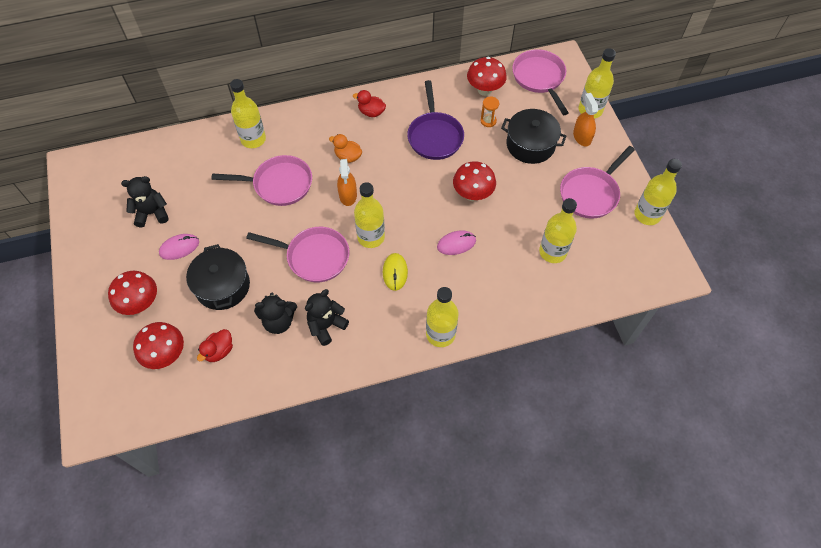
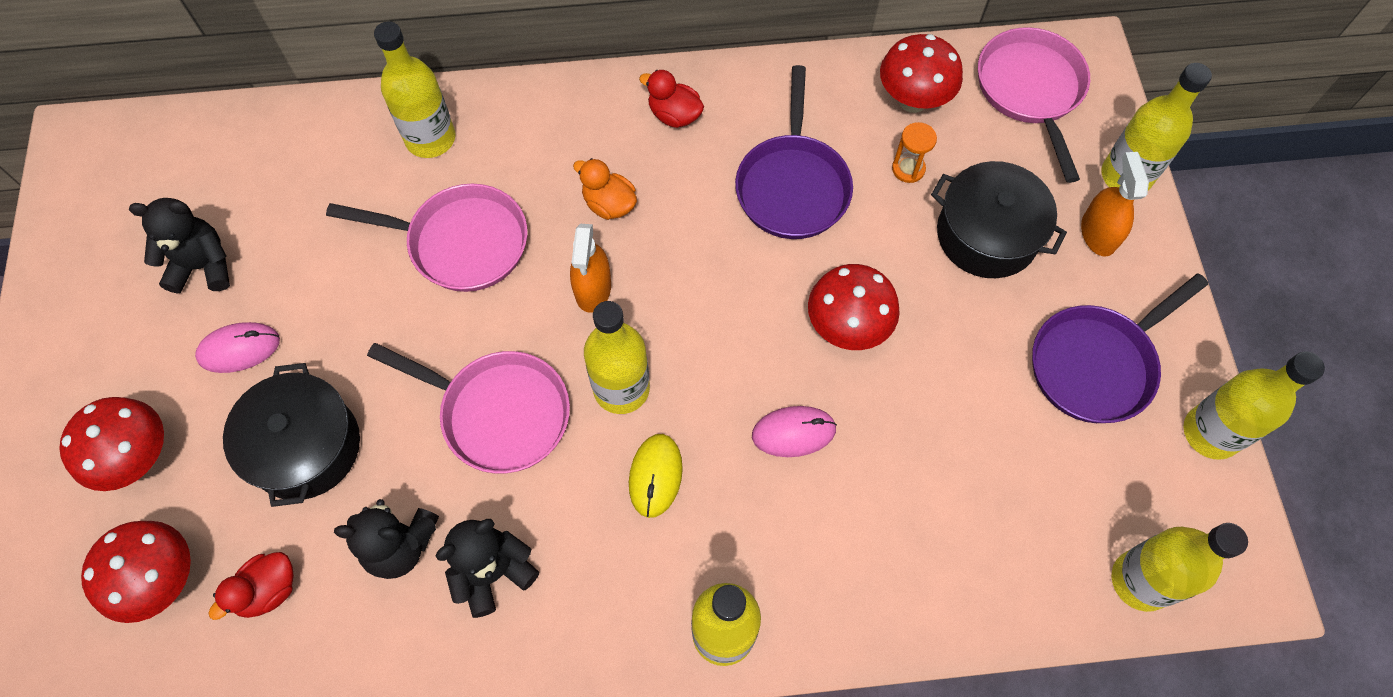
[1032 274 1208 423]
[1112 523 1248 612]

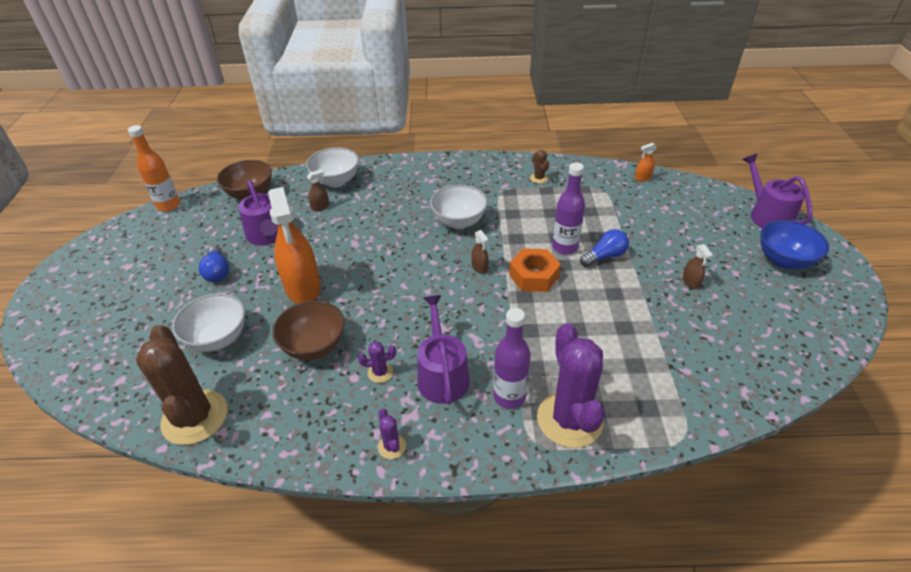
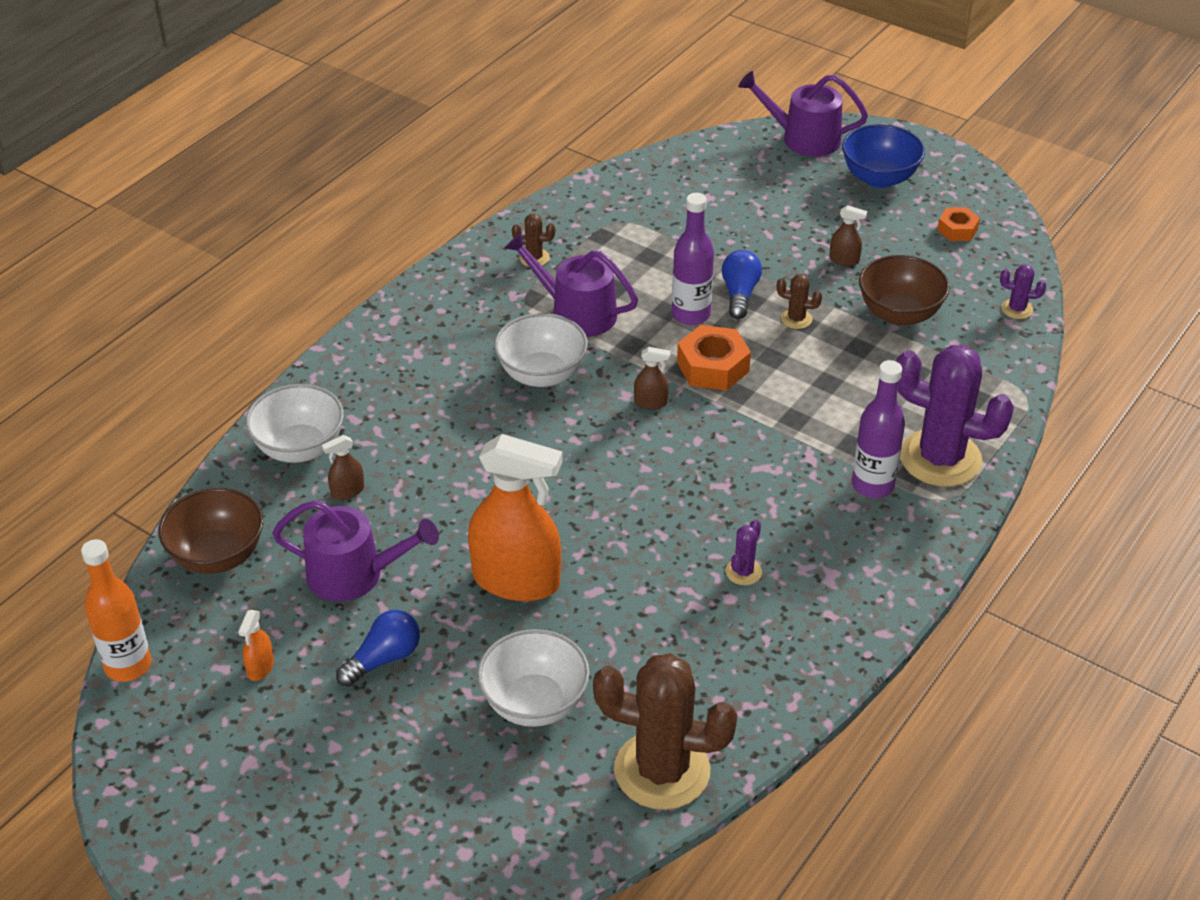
[238 610 274 681]
[322 435 364 500]
[336 610 420 687]
[505 232 638 337]
[859 255 950 326]
[1000 264 1046 319]
[937 207 980 241]
[776 274 822 329]

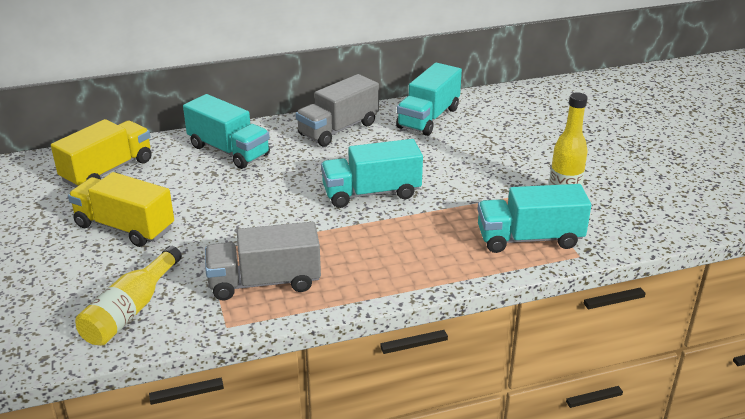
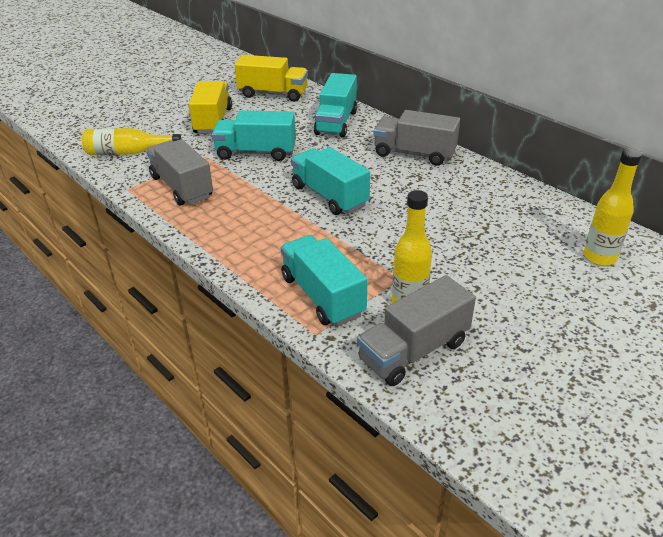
[212 110 296 161]
[584 148 642 266]
[357 275 476 386]

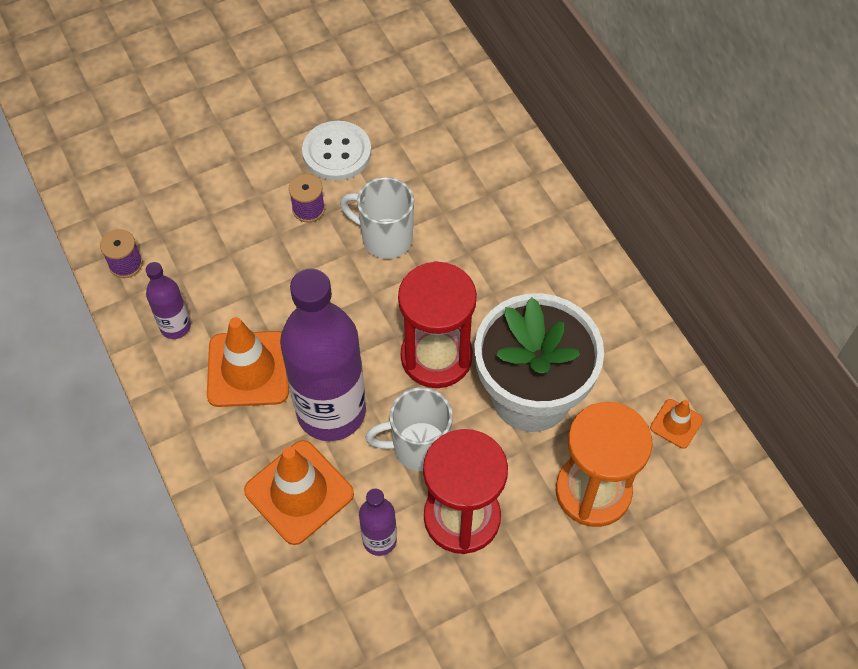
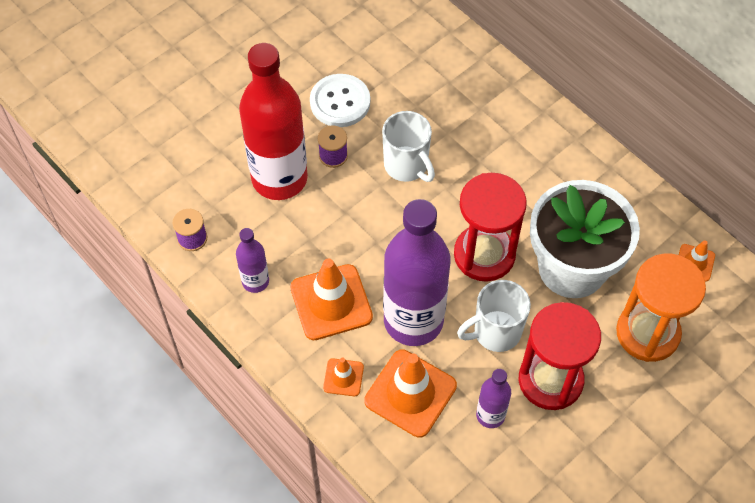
[382 111 435 182]
[239 43 308 200]
[323 358 364 396]

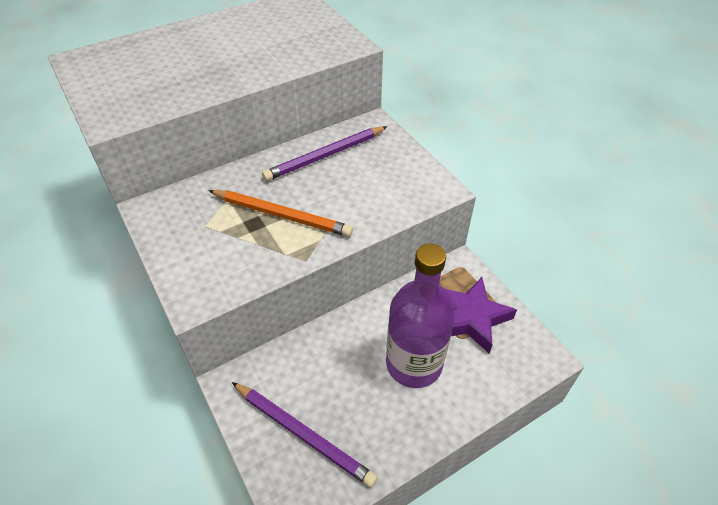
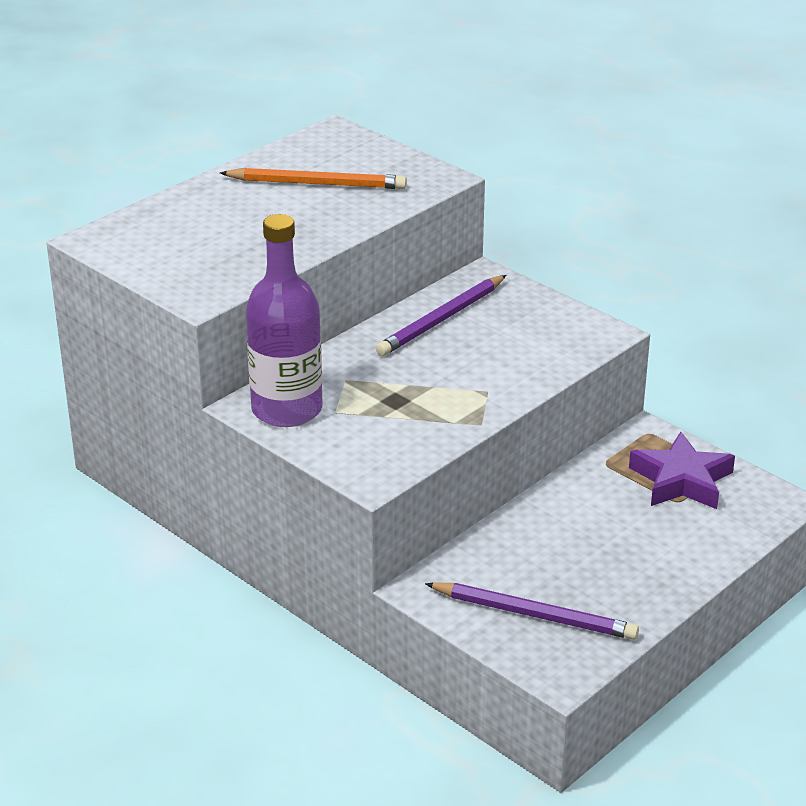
[220 168 407 189]
[246 214 323 427]

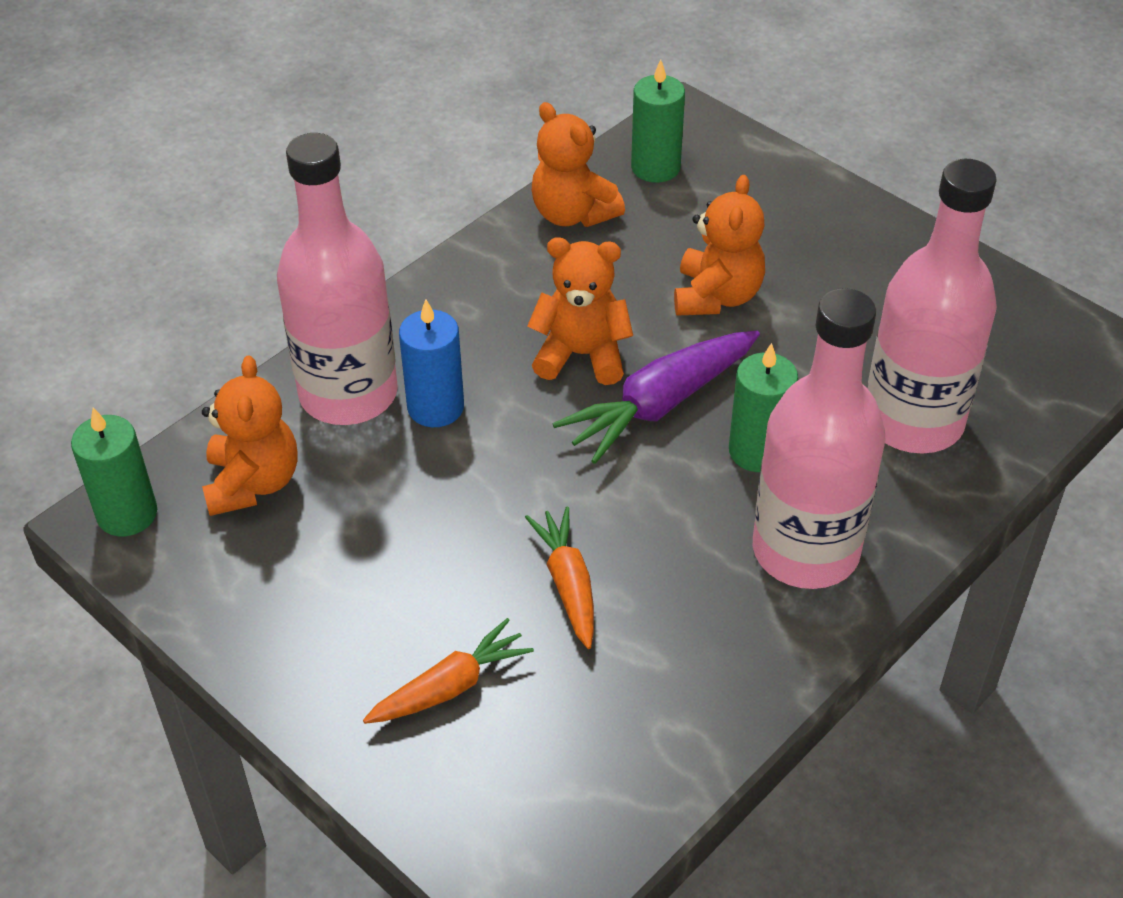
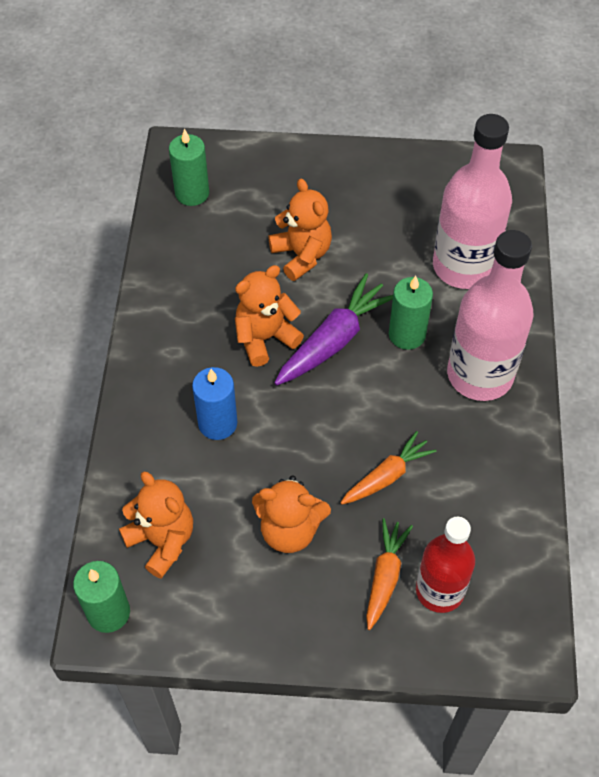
[252 475 331 553]
[277 133 398 425] (first image)
[275 273 393 385]
[340 431 437 505]
[416 517 475 613]

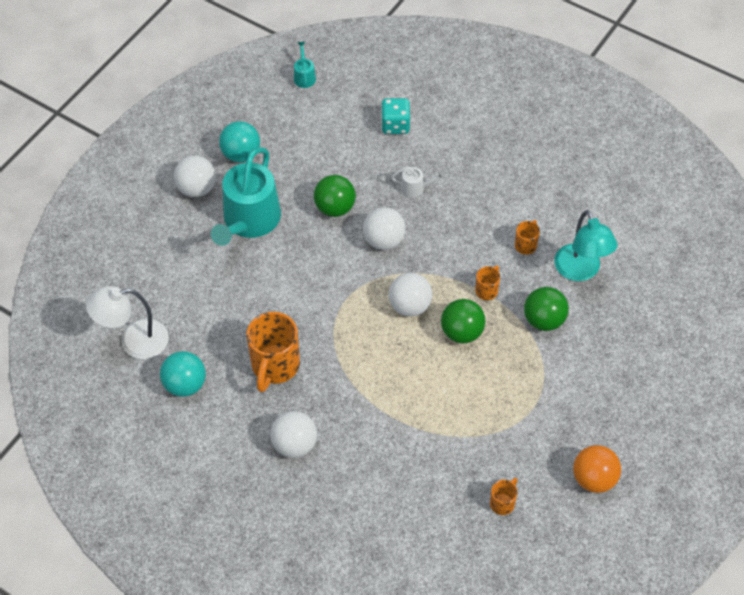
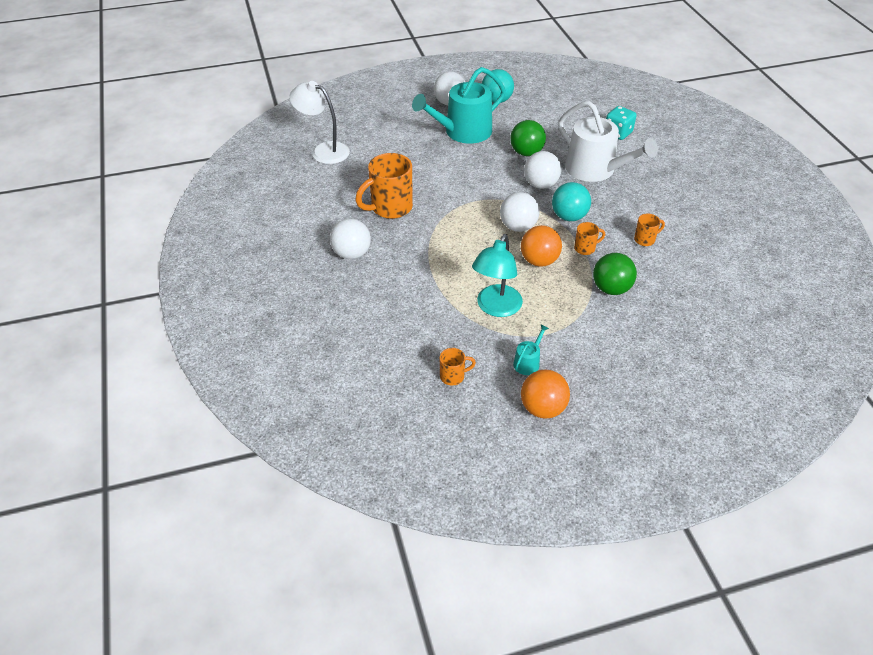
[513 325 549 375]
[558 101 658 182]
[472 234 523 317]
[521 225 562 267]
[552 182 591 221]

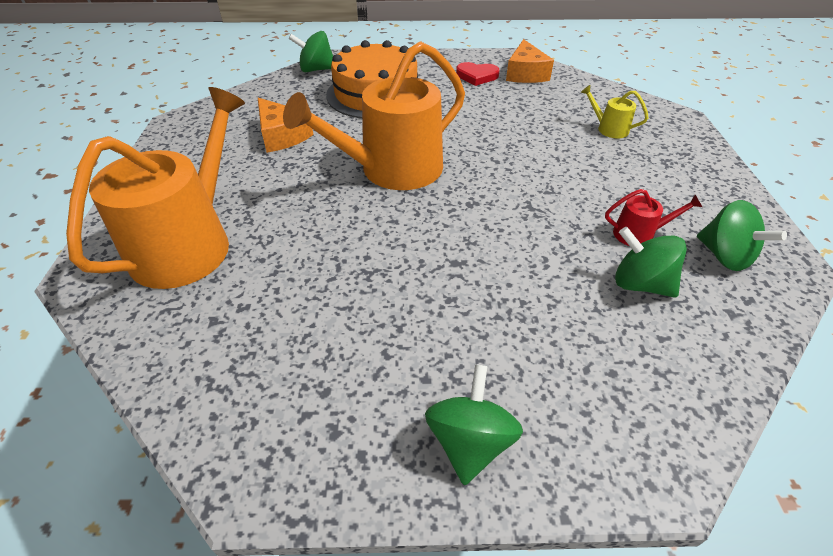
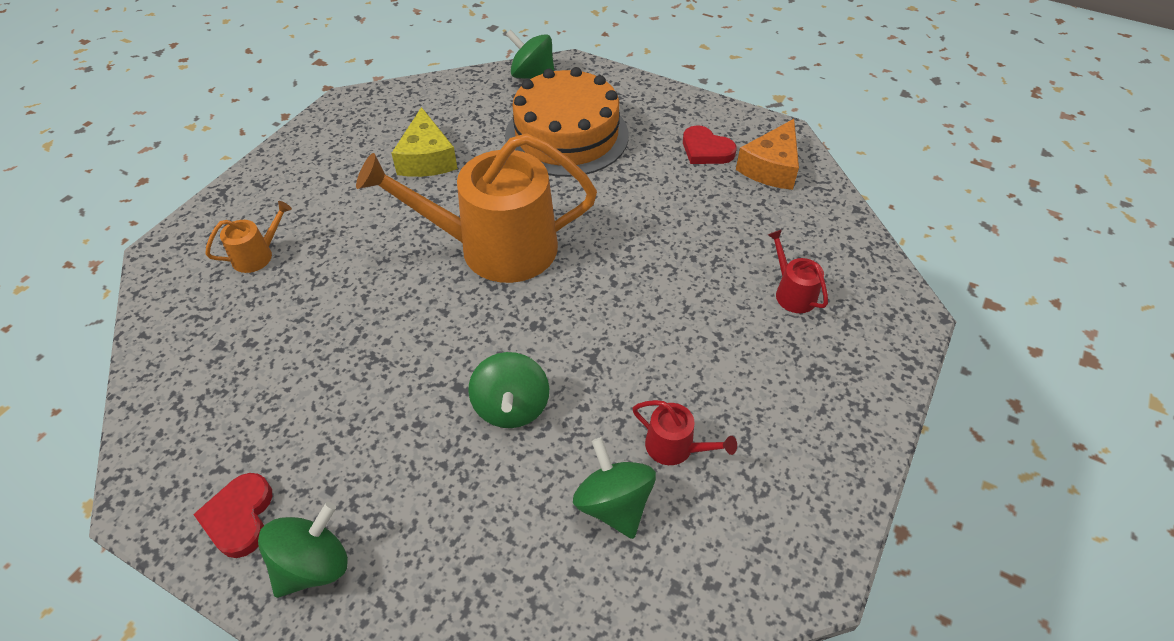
[768 230 828 313]
[205 201 292 273]
[391 107 458 177]
[468 352 549 428]
[193 473 272 558]

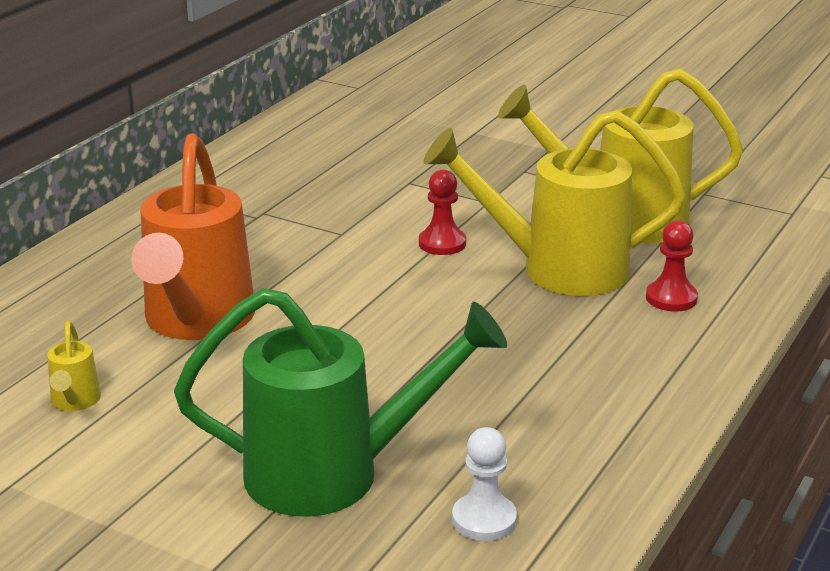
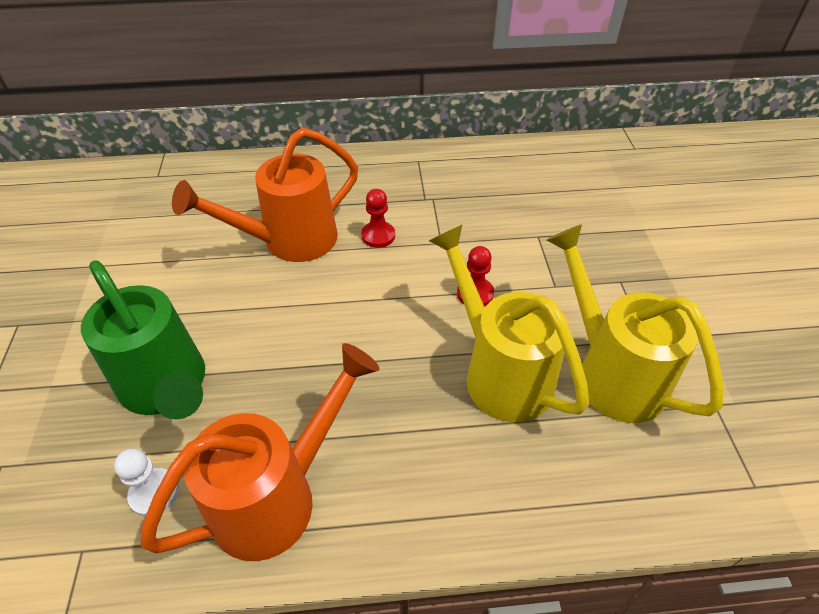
[361 189 395 248]
[47 321 101 411] (first image)
[140 343 380 561]

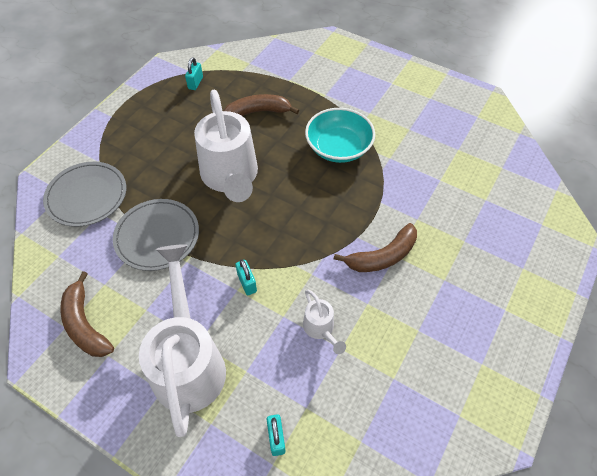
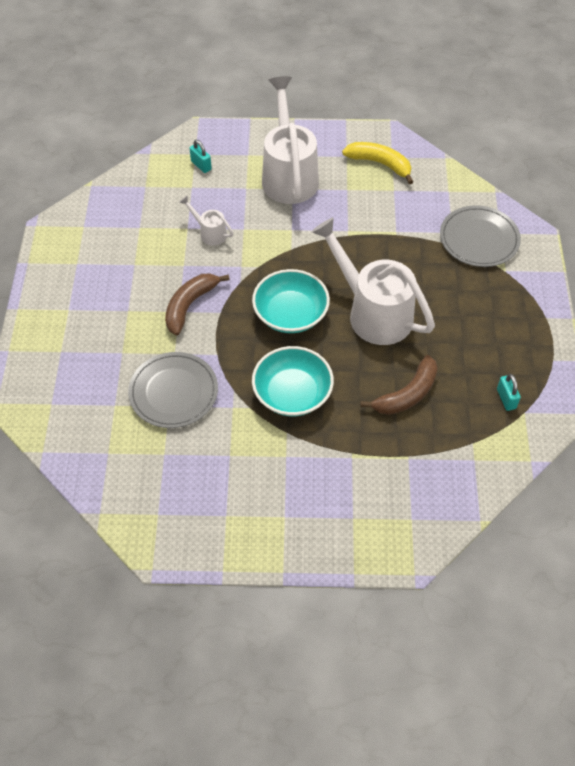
[128 352 218 428]
[262 76 319 204]
[235 259 257 295] (first image)
[342 142 413 184]
[252 269 330 333]

